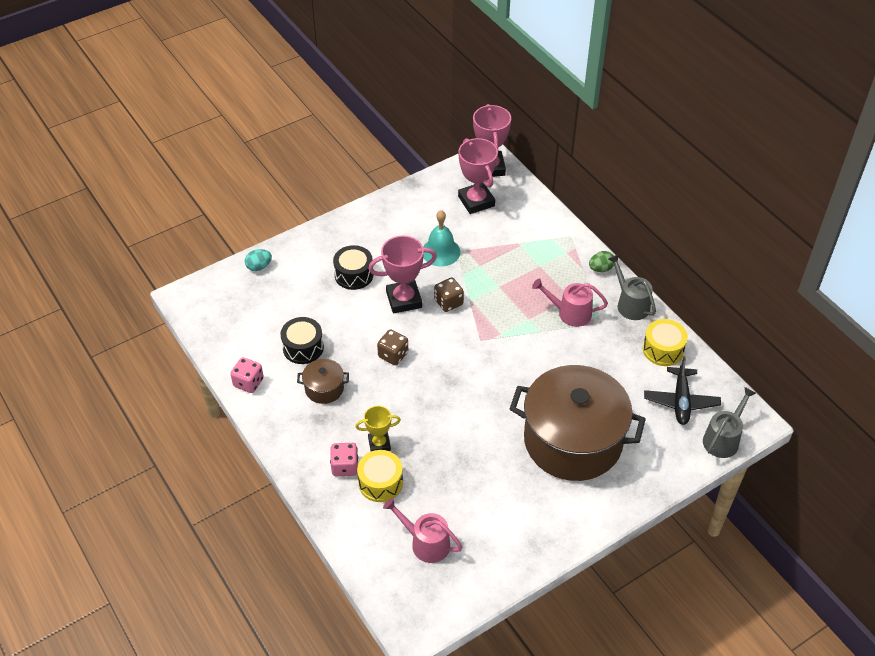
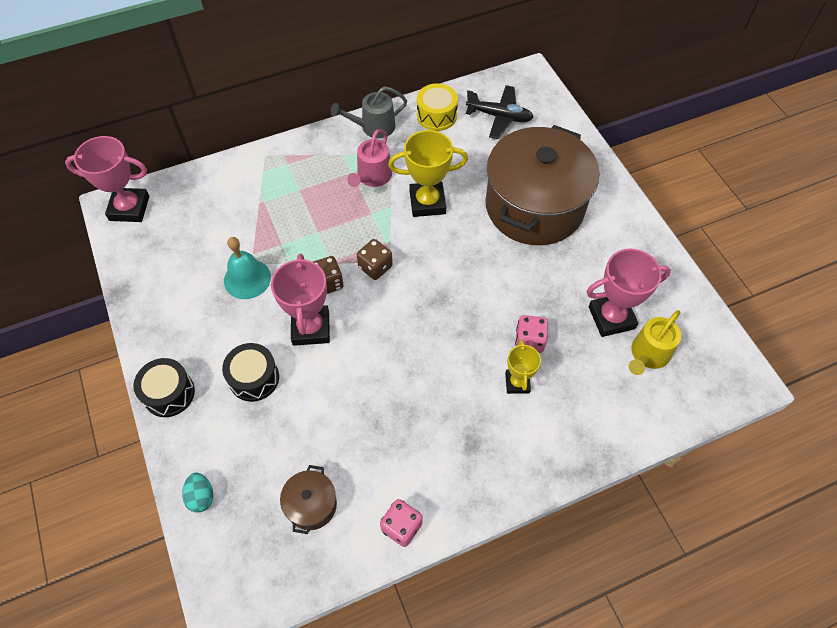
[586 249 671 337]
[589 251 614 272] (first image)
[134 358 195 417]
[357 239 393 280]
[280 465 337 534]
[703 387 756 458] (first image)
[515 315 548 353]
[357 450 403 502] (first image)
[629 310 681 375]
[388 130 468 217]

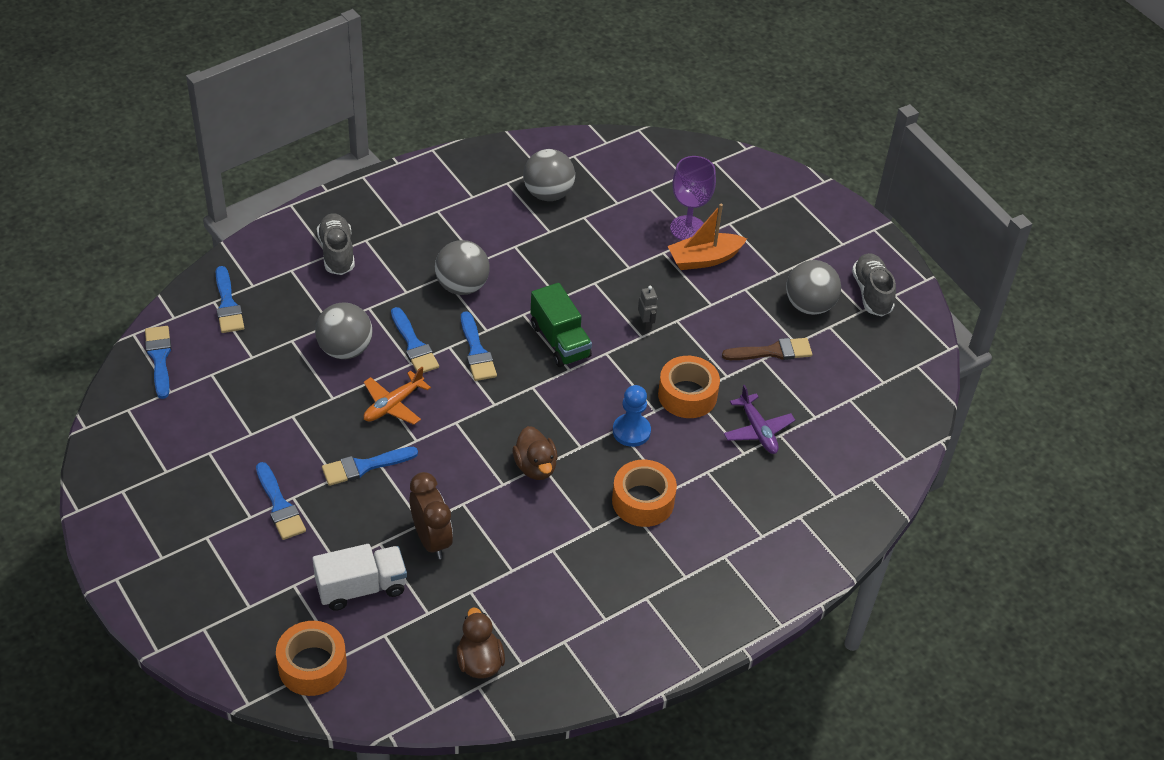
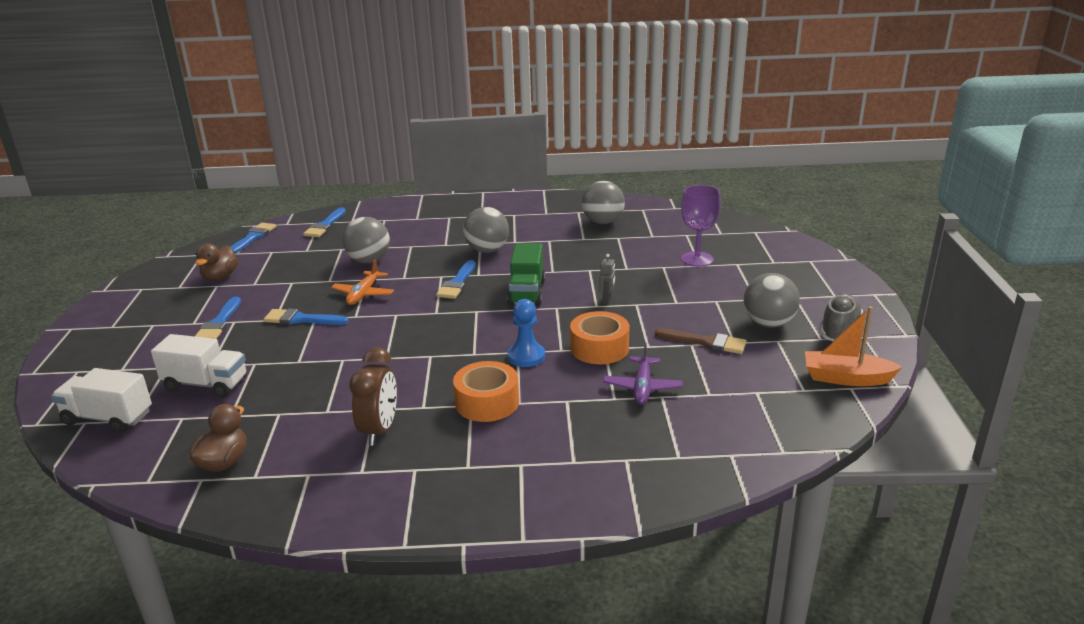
[805 306 902 386]
[317 213 355 275] (first image)
[391 307 439 373] (first image)
[331 259 394 305]
[195 243 238 281]
[349 347 397 445]
[51 368 152 433]

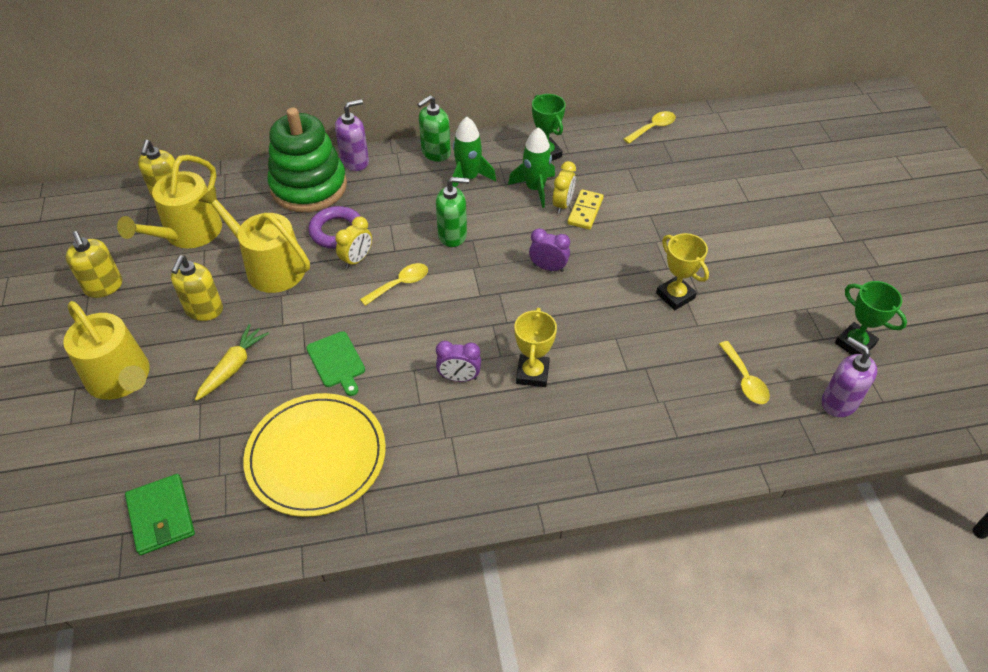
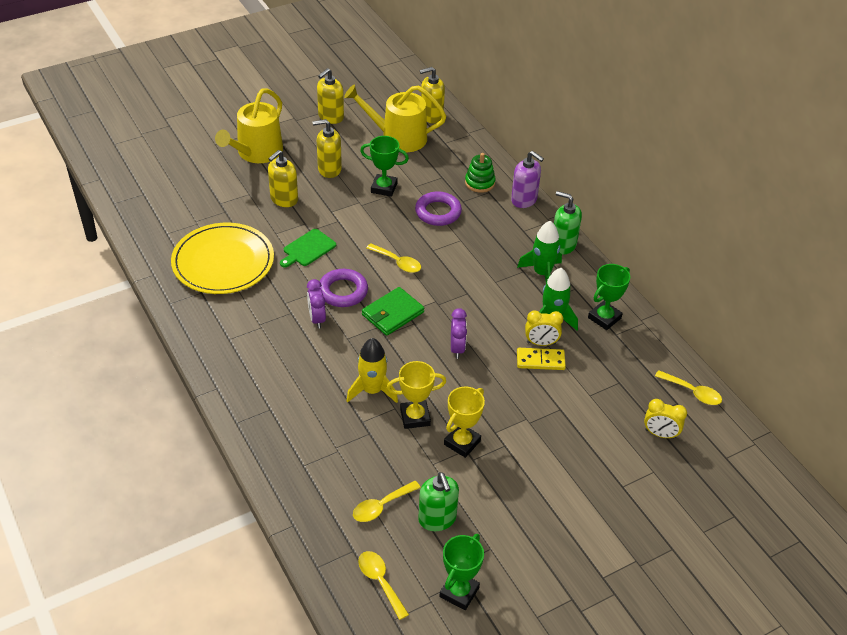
[465 153 496 193]
[418 472 459 531]
[360 136 409 197]
[644 399 687 439]
[387 361 446 429]
[268 150 298 207]
[358 551 409 620]
[362 287 424 336]
[319 269 368 307]
[346 338 398 403]

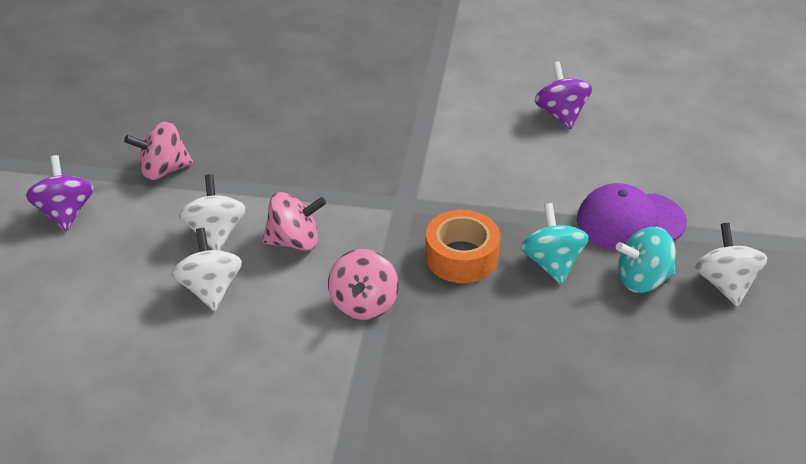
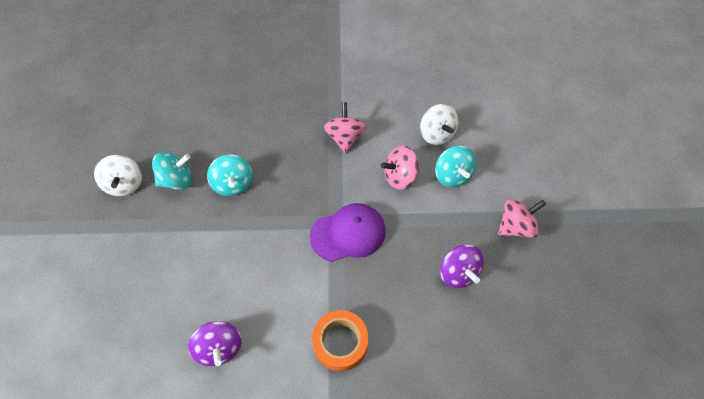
[440 244 484 288]
[435 146 476 187]
[310 203 386 262]
[312 310 369 371]

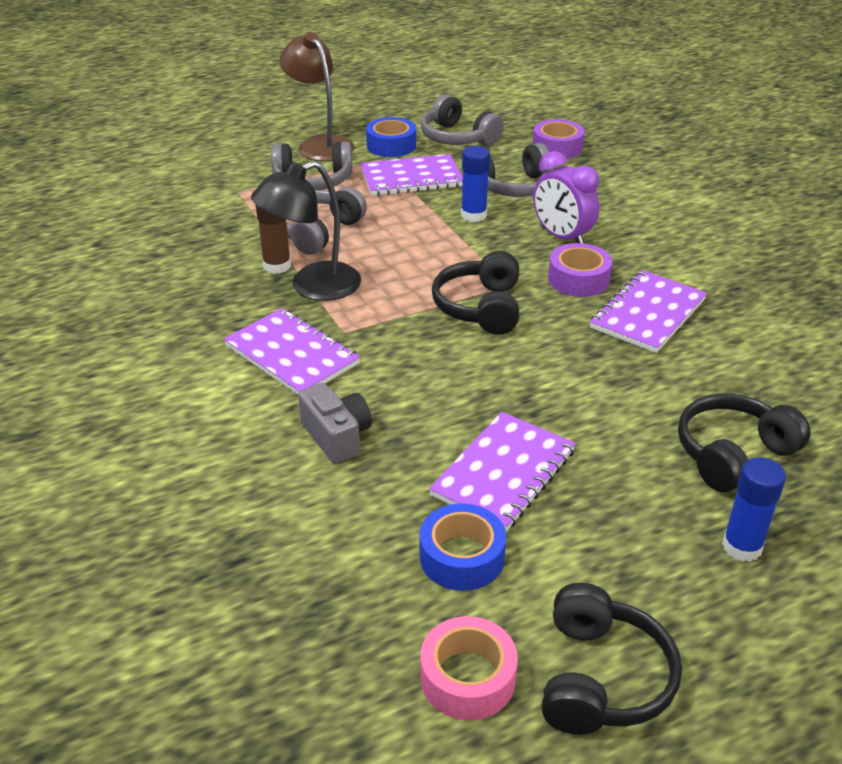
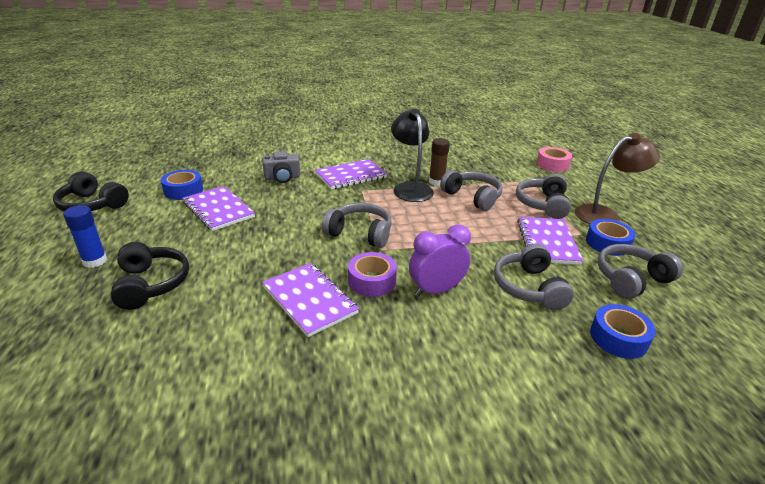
[590 304 656 359]
[461 146 490 222] (first image)
[322 203 392 248]
[537 147 572 172]

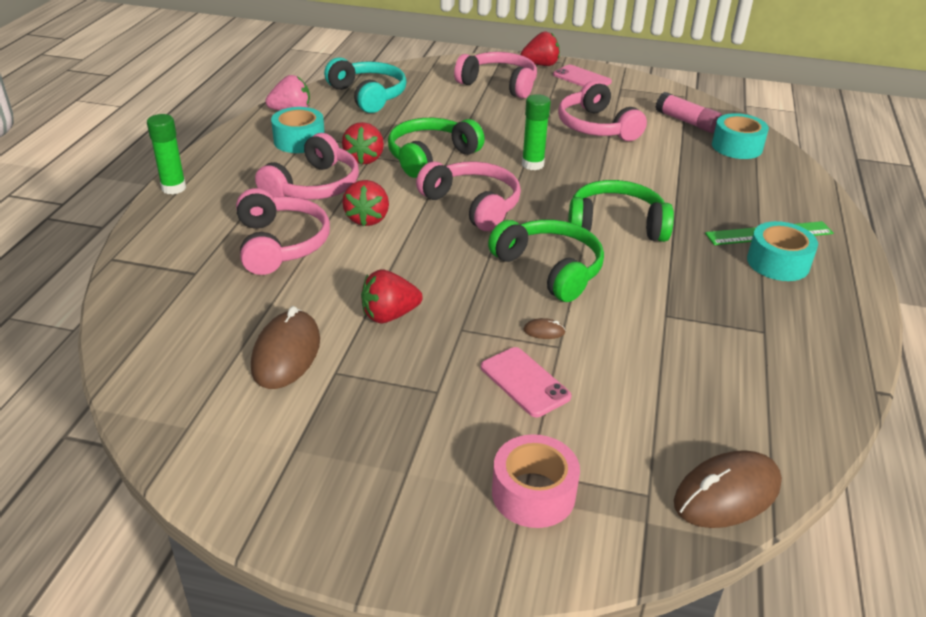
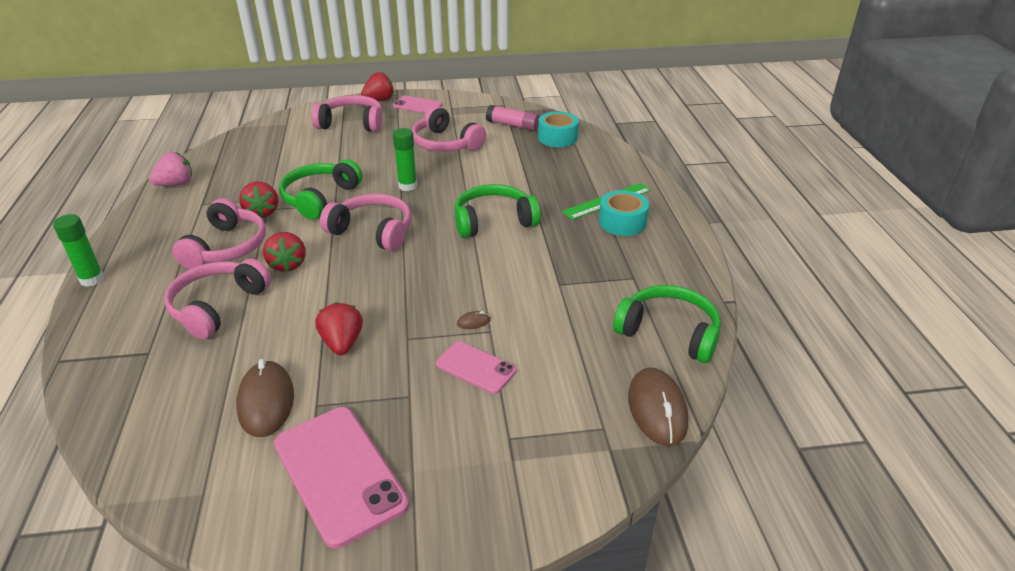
[324 57 407 113] (first image)
[271 107 325 153] (first image)
[164 258 271 339]
[613 285 721 363]
[316 302 363 355]
[492 434 580 528] (first image)
[628 368 688 446]
[274 407 409 549]

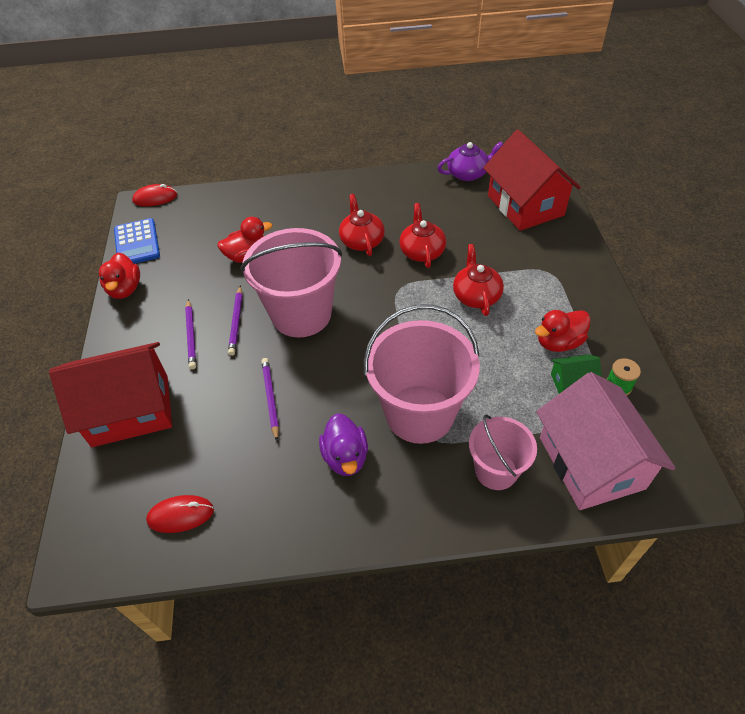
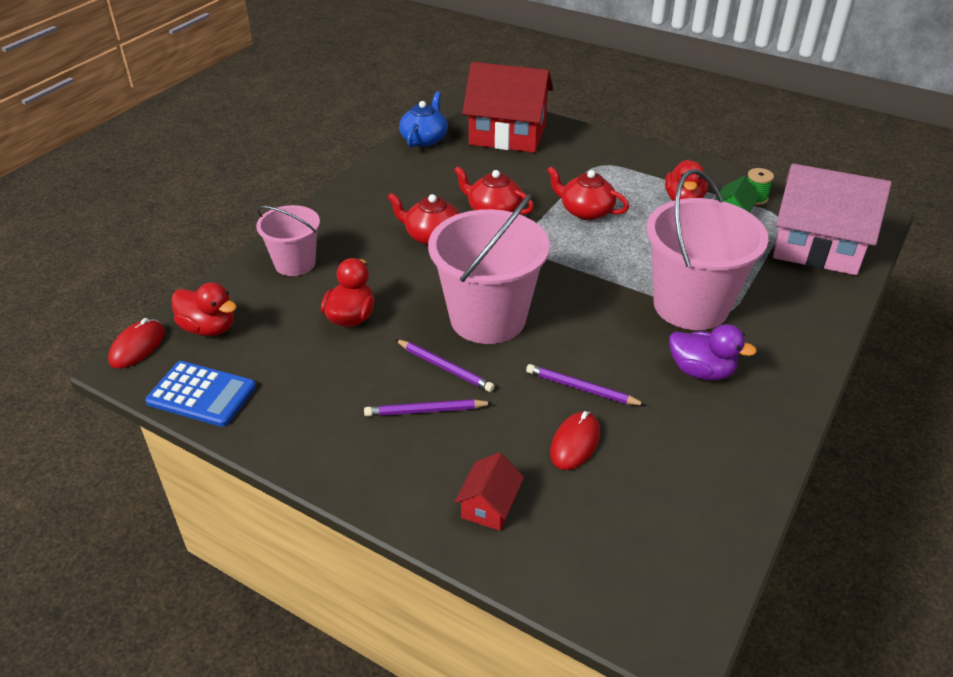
[399 91 448 148]
[171 282 237 336]
[364 399 492 416]
[455 453 524 531]
[256 205 320 276]
[550 411 600 470]

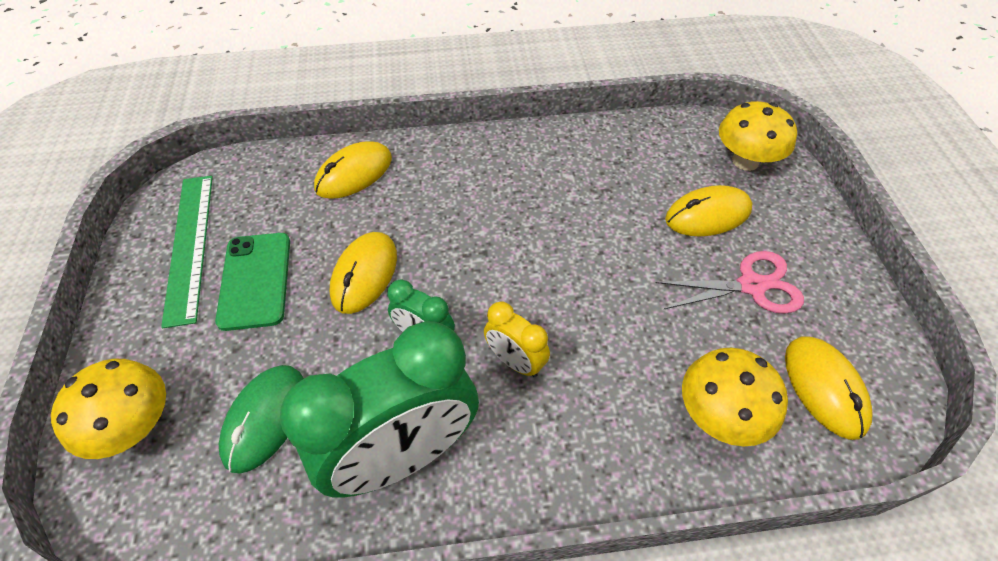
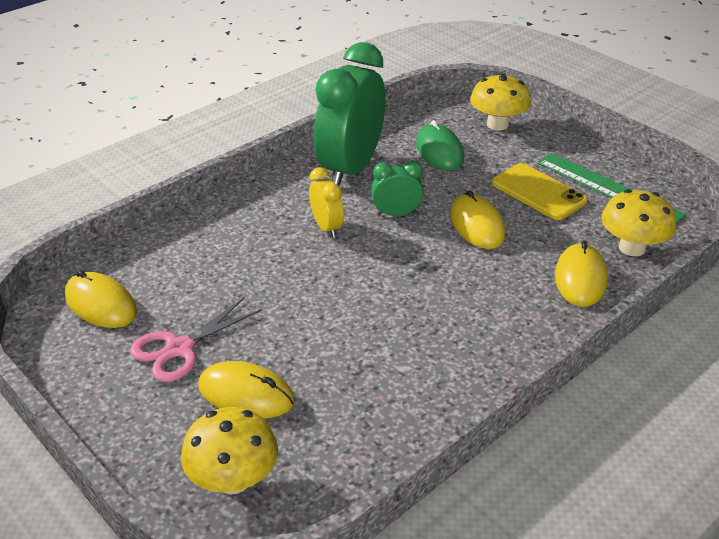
[198 361 295 418]
[492 163 587 220]
[309 167 344 238]
[601 189 676 256]

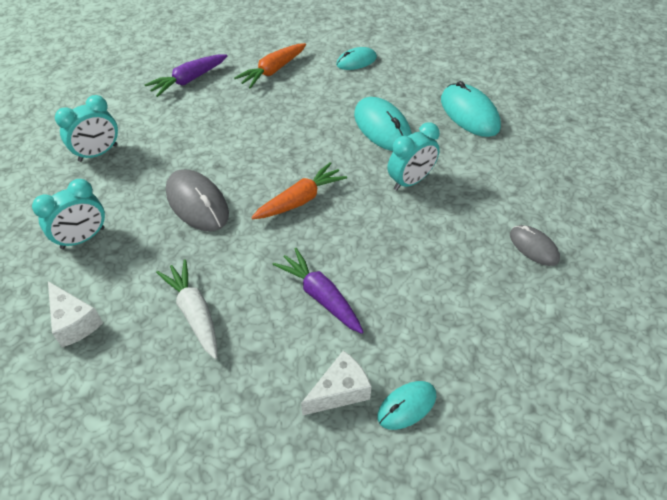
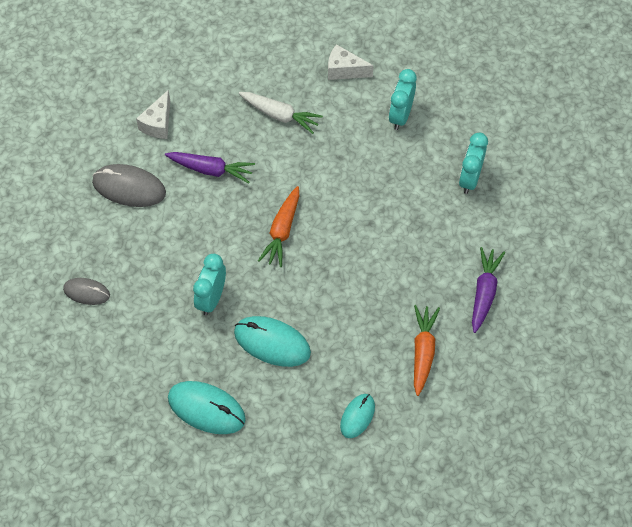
[92 164 166 207]
[377 381 436 430] (first image)

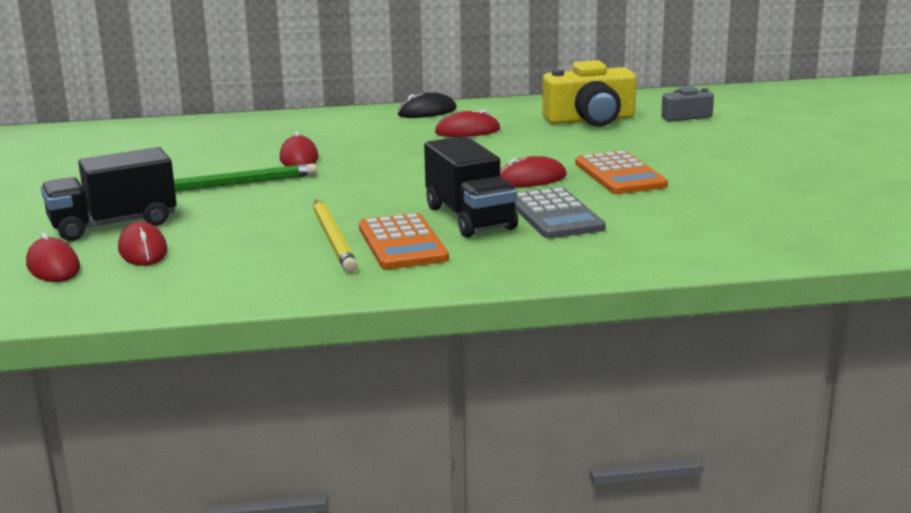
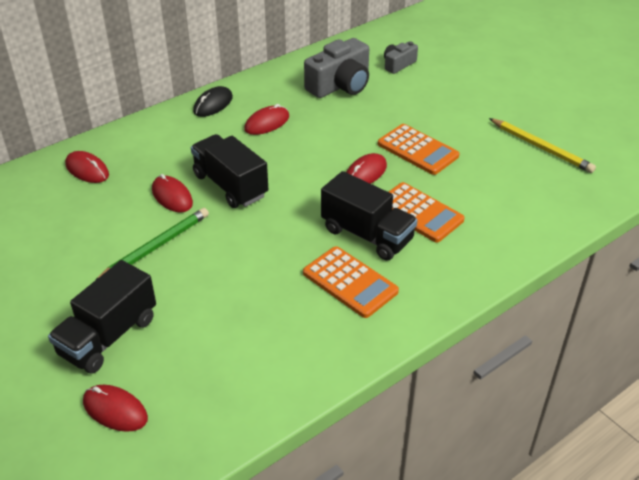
[304 38 369 98]
[389 182 465 242]
[489 118 596 173]
[65 151 109 183]
[191 134 268 208]

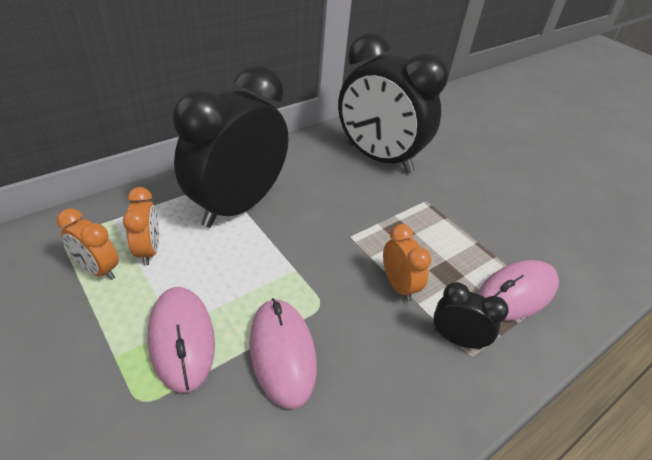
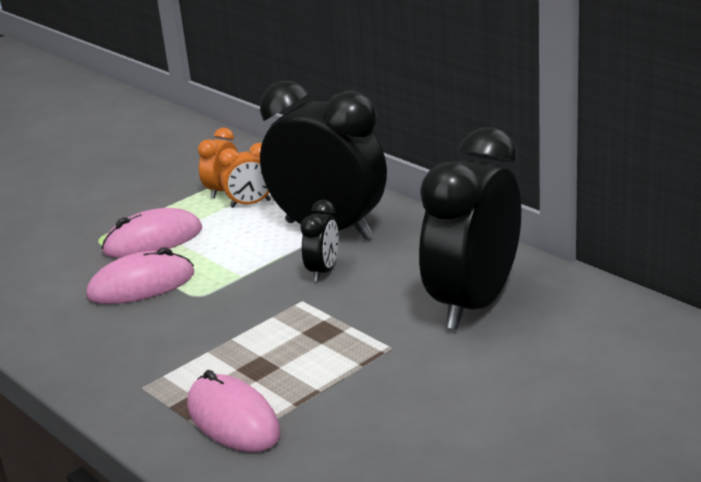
[383 224 431 302] (first image)
[300 200 339 281]

